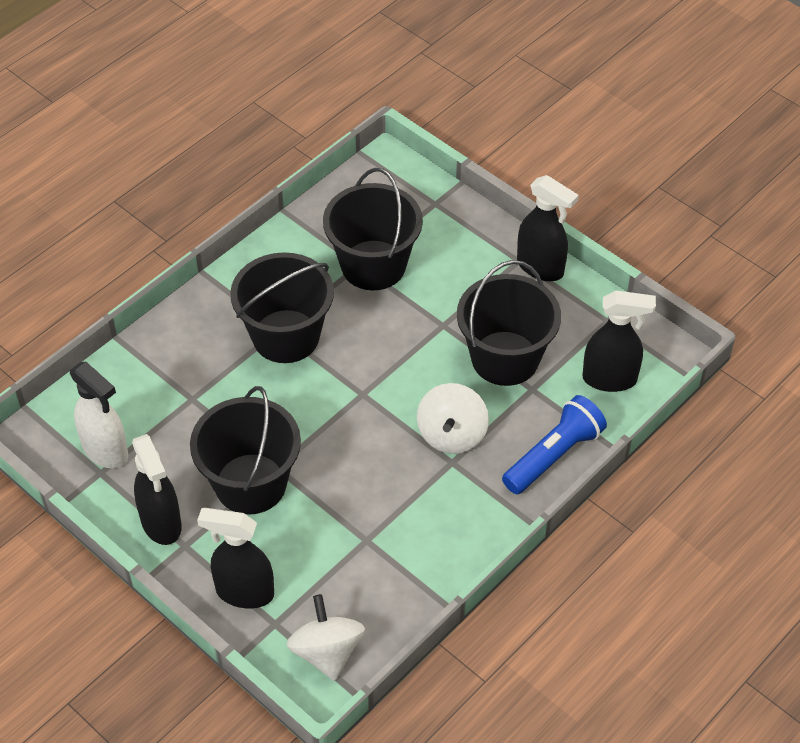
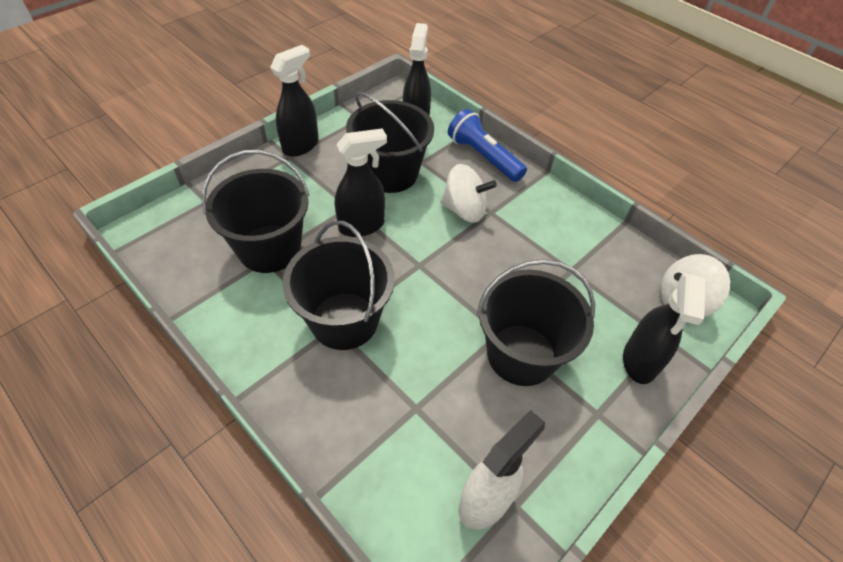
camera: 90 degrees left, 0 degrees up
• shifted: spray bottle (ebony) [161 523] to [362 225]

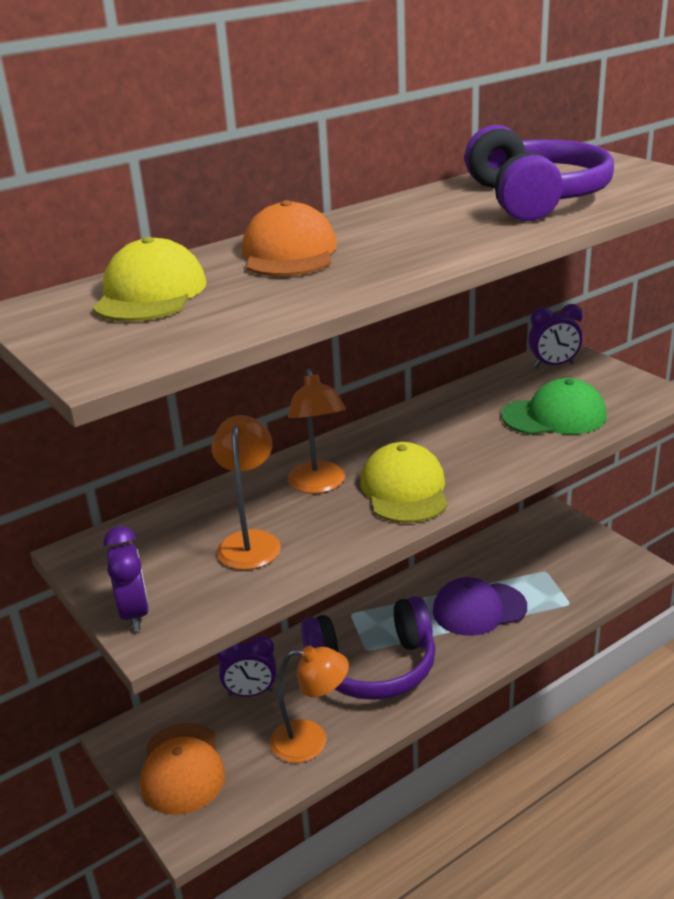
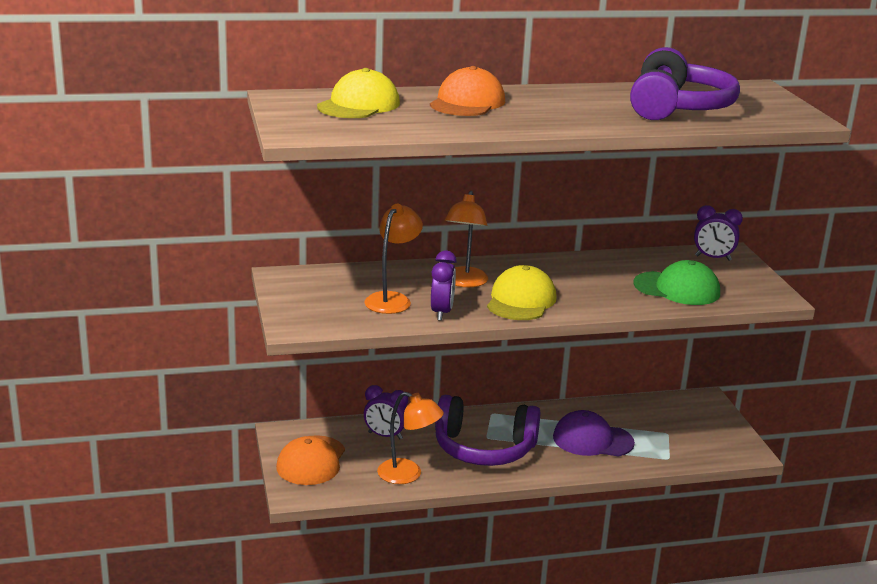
camera: 20 degrees right, 5 degrees down
• shifted: bedside clock (violet) [134 614] to [441 312]

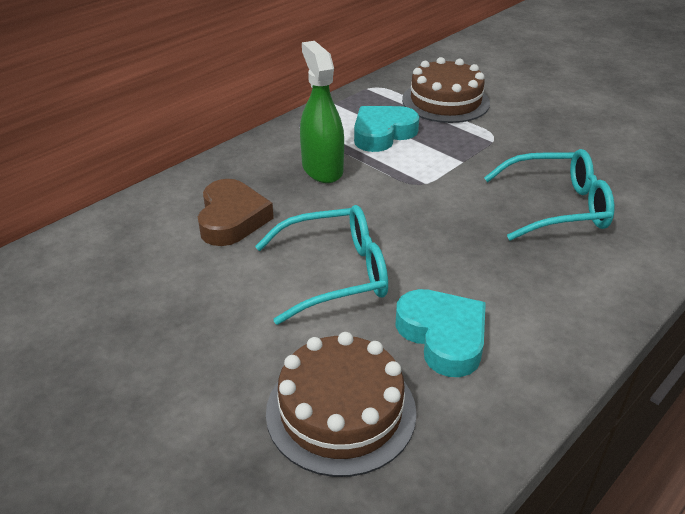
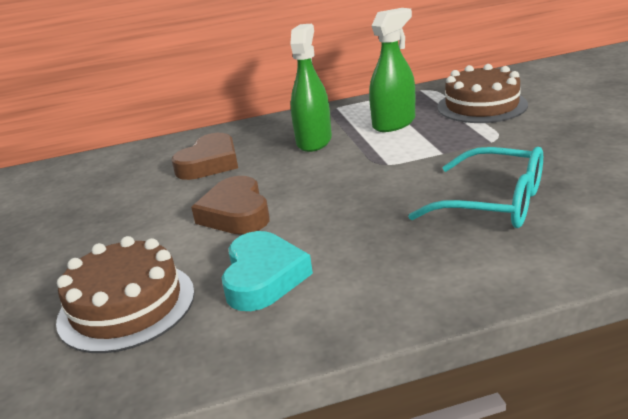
camera: 35 degrees right, 10 degrees down
• swapped: love heart (teal) [382 133] to spray bottle (emerald) [394 123]
• swapped: eyeglasses (teal) [335 274] to love heart (russet) [236 213]

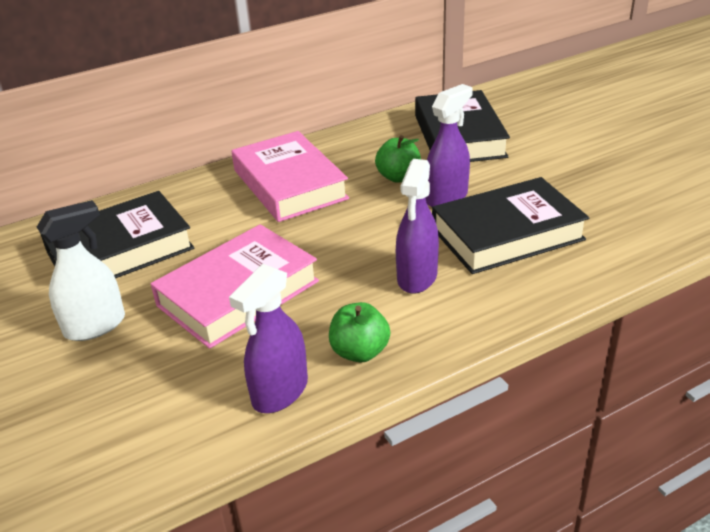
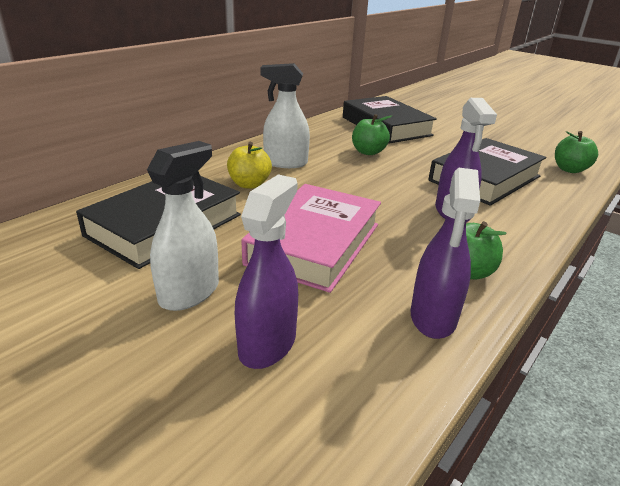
camera: 25 degrees left, 5 degrees down
• shifted: spray bottle (violet) [447 197] to [267 343]
• swapped: hardcover (rose-pink) [289 184] to spray bottle (pure white) [285 163]
• new: apple (emerald) [569 169]
• new: apple (golden) [249 184]

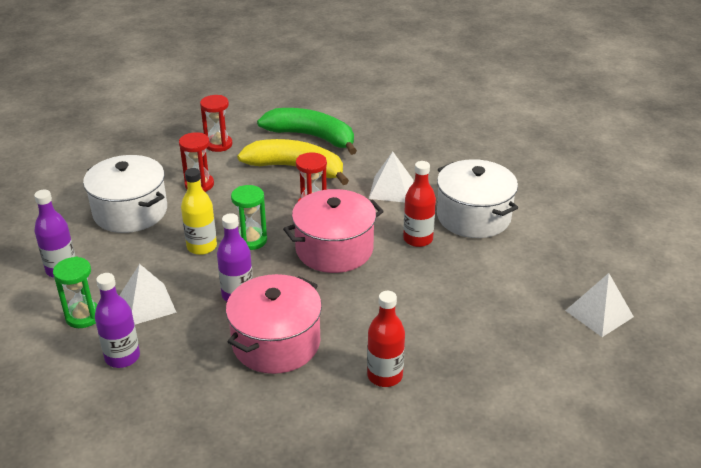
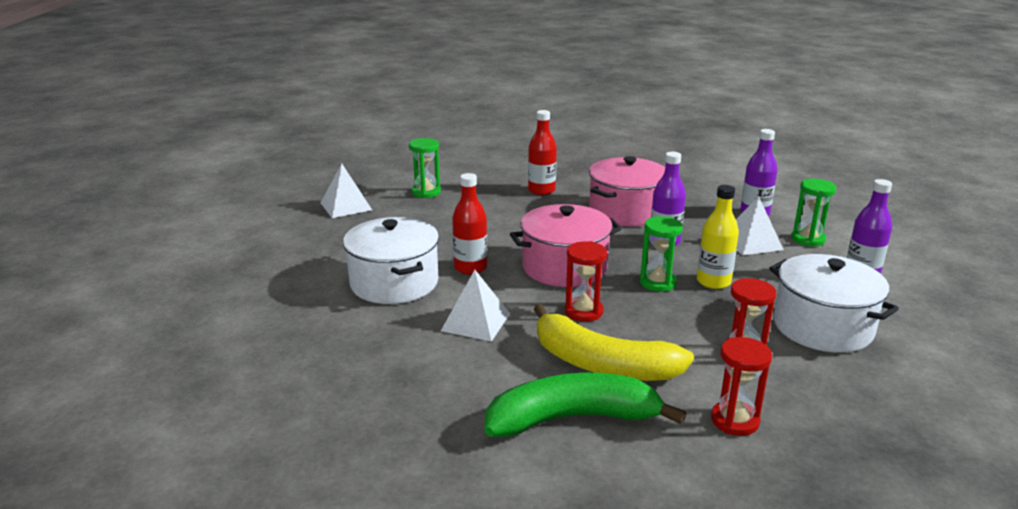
camera: 170 degrees left, 10 degrees down
• rotated: banana (emerald) [312 137] = [572 419] 135 degrees clockwise
• new: hourglass (emerald) [426 192]

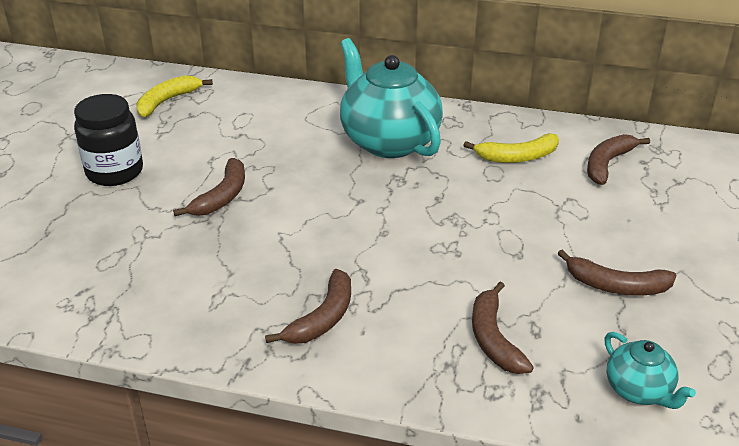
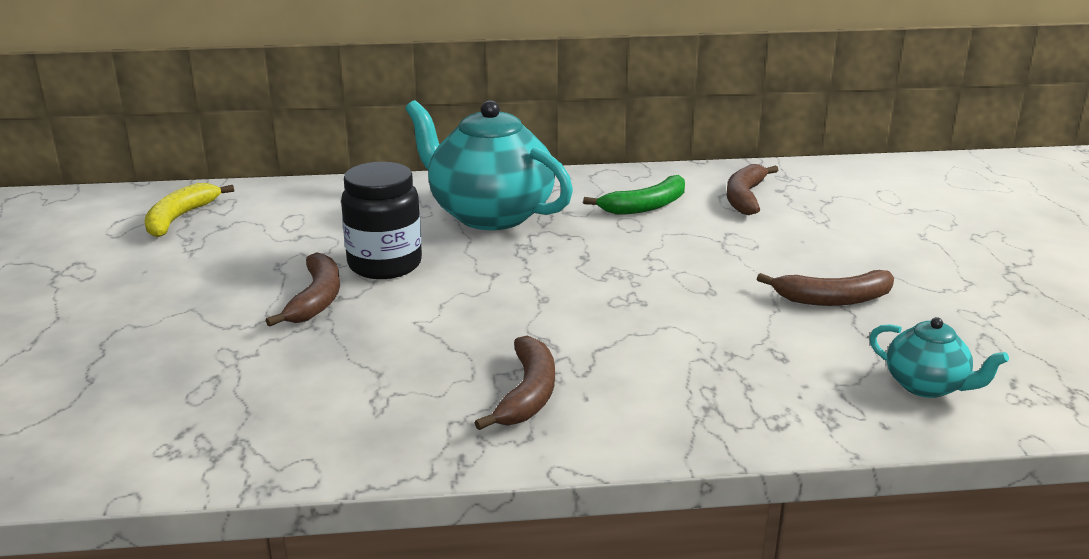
camera: 20 degrees left, 10 degrees down
• shifted: jar (ebony) [115 172] to [385 265]
• repainted: banana (golden) [517 157] to banana (emerald) [645 206]
• gone: banana (russet) [493 338]

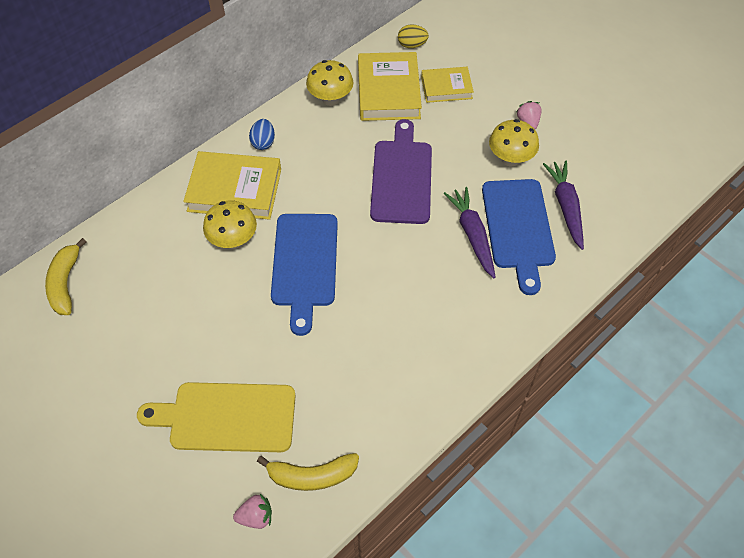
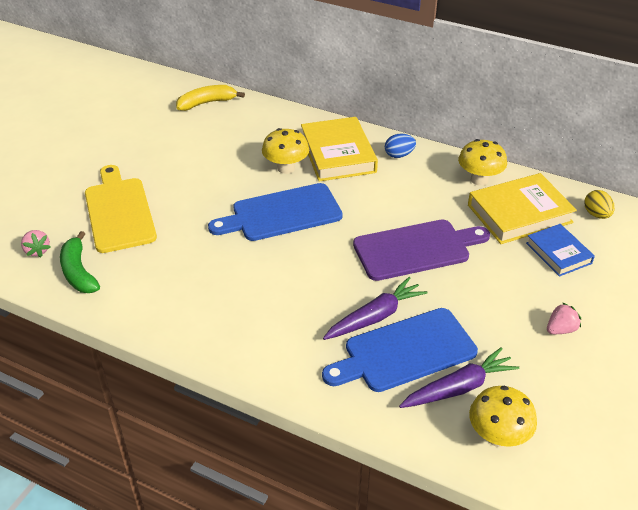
camera: 70 degrees right, 15 degrees down
• repainted: hardcover (golden) [446 87] to hardcover (blue) [558 253]
• shifted: mushroom (golden) [510 159] to [498 436]
• repainted: banana (golden) [312 475] to banana (emerald) [78 272]

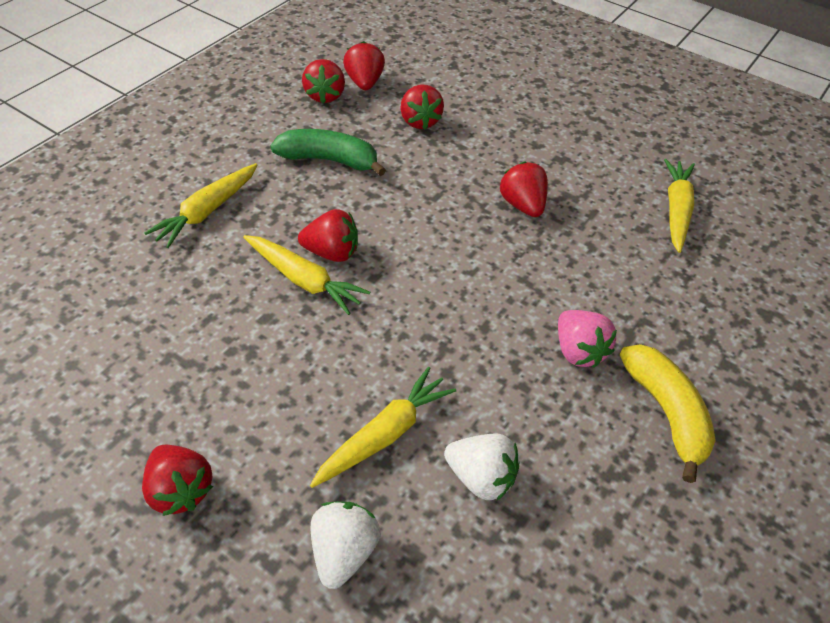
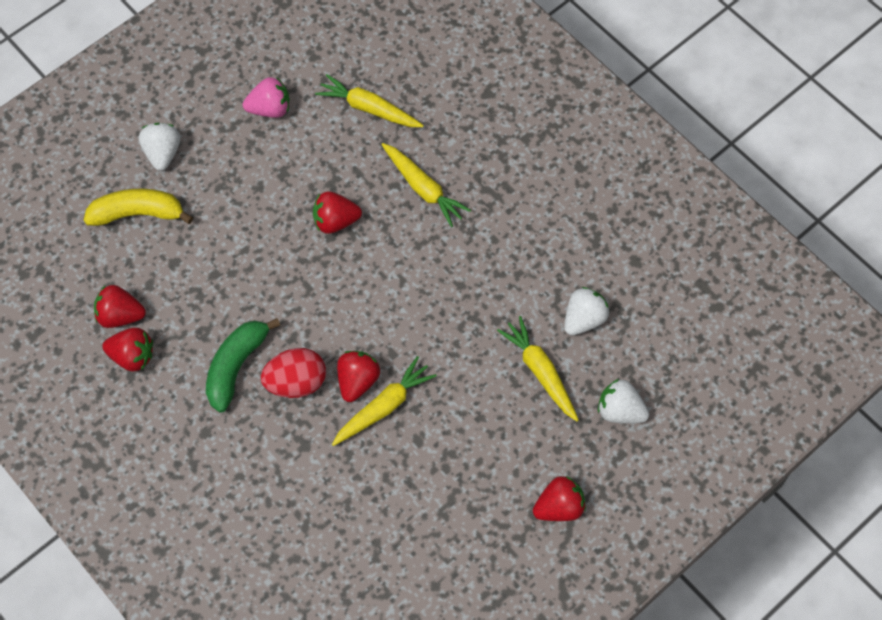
camera: 75 degrees left, 15 degrees up
• gone: strawberry (crimson) [420 121]
• shifted: root vegetable (golden) [207 211] to [423 188]
• shifted: strawberry (rose-pink) [578 351] to [270 109]
• shifted: banana (golden) [666 413] to [138 214]
• new: strawberry (pure white) [163 153]
• new: toy egg (crimson) [296 382]

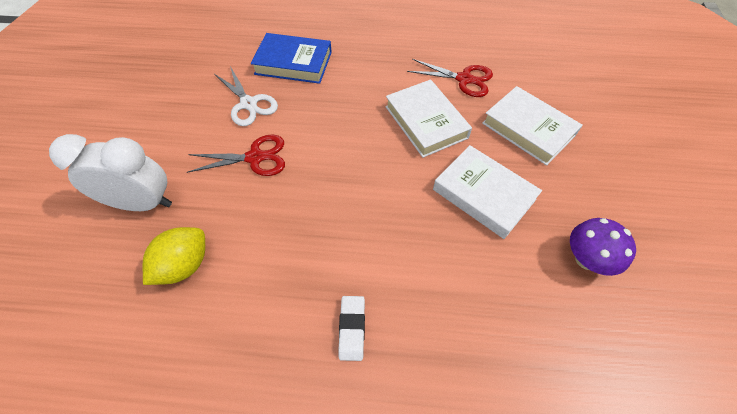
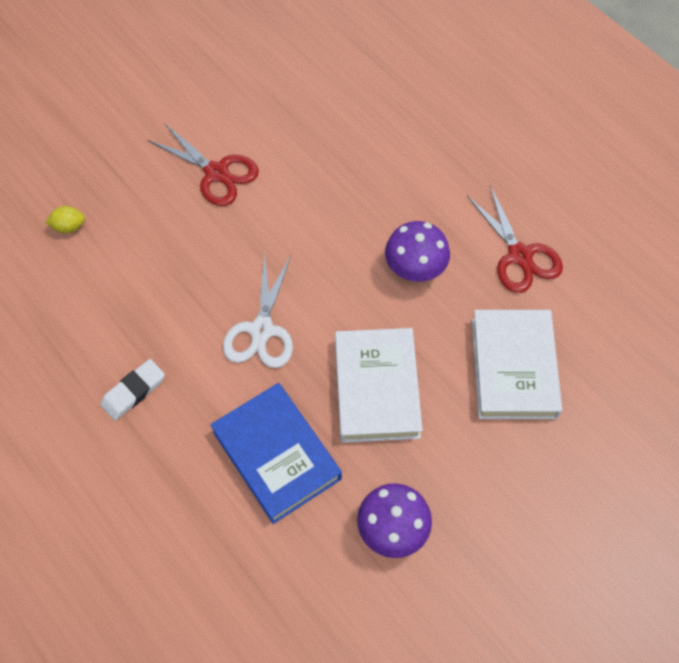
camera: 45 degrees right, 5 degrees up
• shifted: hardcover (blue) [293 63] to [276 455]
• shifted: shears (pure white) [249 104] to [262 330]
• swapped: hardcover (pure white) [425 122] to mushroom (violet) [415 269]
• gone: bedside clock (pure white) [142 203]
• scaled: lemon (golden) [184 265] = [69 227] x0.51

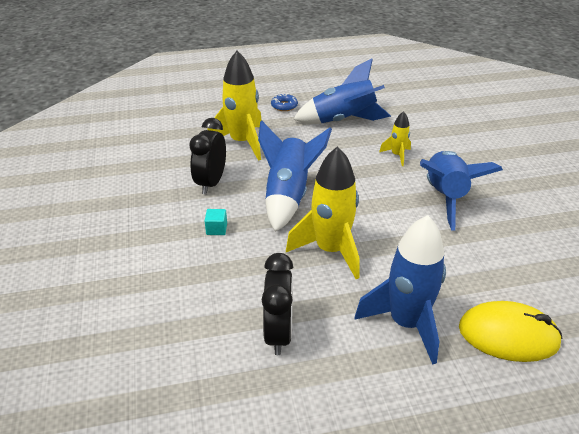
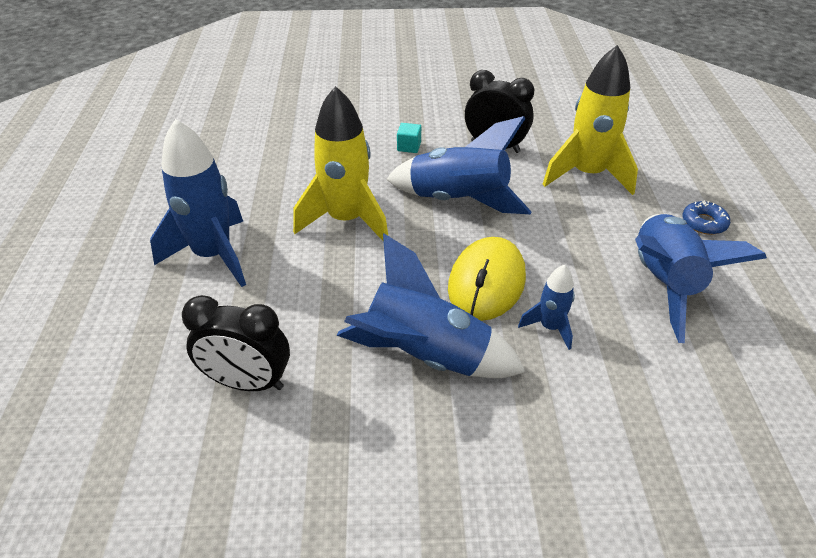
camera: 100 degrees right, 5 degrees up
• repainted: rocket (golden) [397 155] to rocket (blue) [550 327]
• shifted: bedside clock (ebony) [279 333] to [247 383]
• shifted: mouse (golden) [508 335] to [486 282]

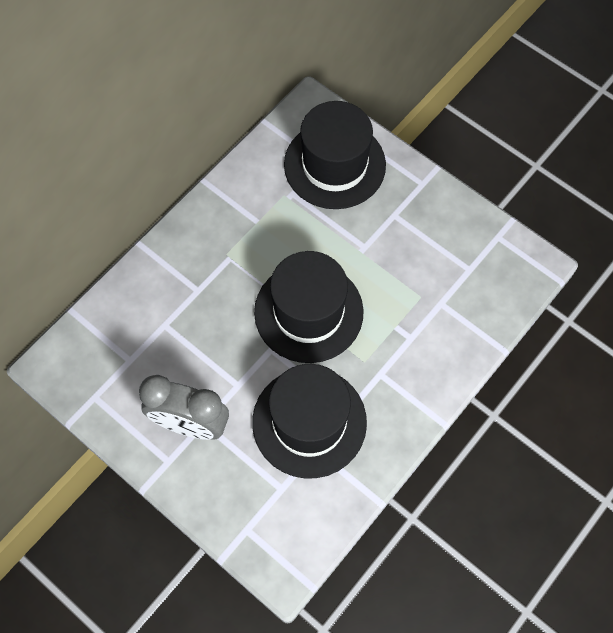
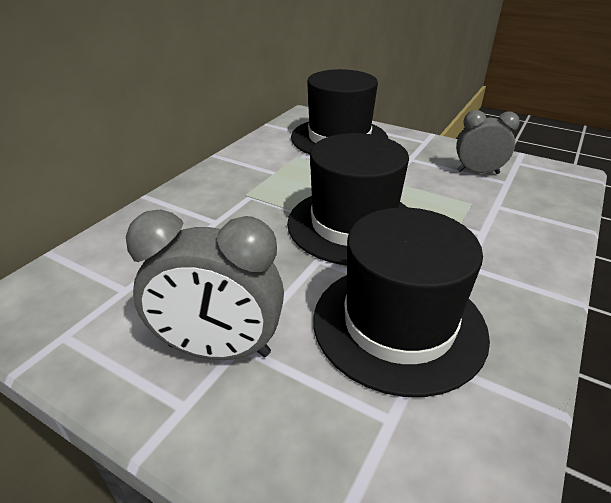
camera: 10 degrees left, 30 degrees down
• new: bedside clock (ash-grey) [478 172]

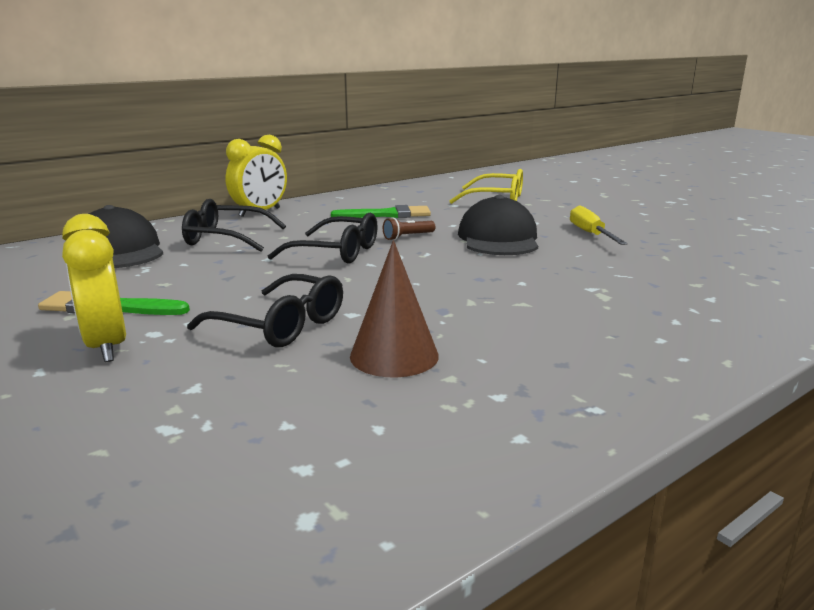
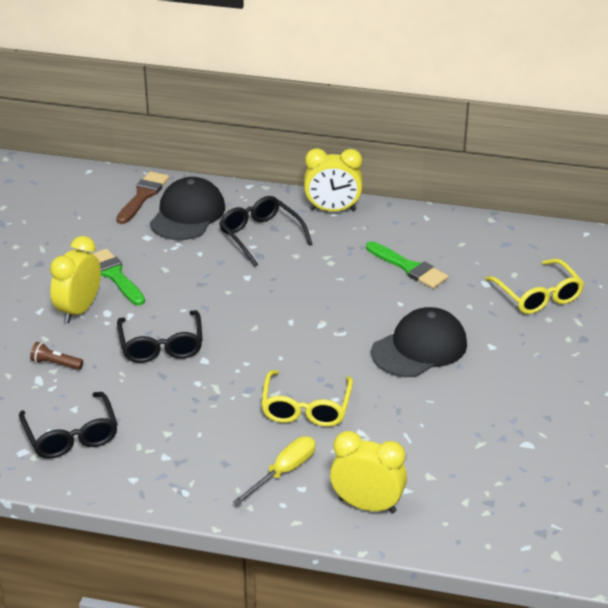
camera: 50 degrees right, 15 degrees up
• shifted: flat screwdriver (golden) [591 234] to [284 472]
• shifted: eyeglasses (ebony) [336 252] to [71 435]
• shifted: pocket torch (russet) [408 237] to [56 364]
• gone: cone shape (russet) [394 355]
• new: paint brush (russet) [143 196]
• new: eyeglasses (golden) [306 408]
• new: bedside clock (golden) [367 505]

